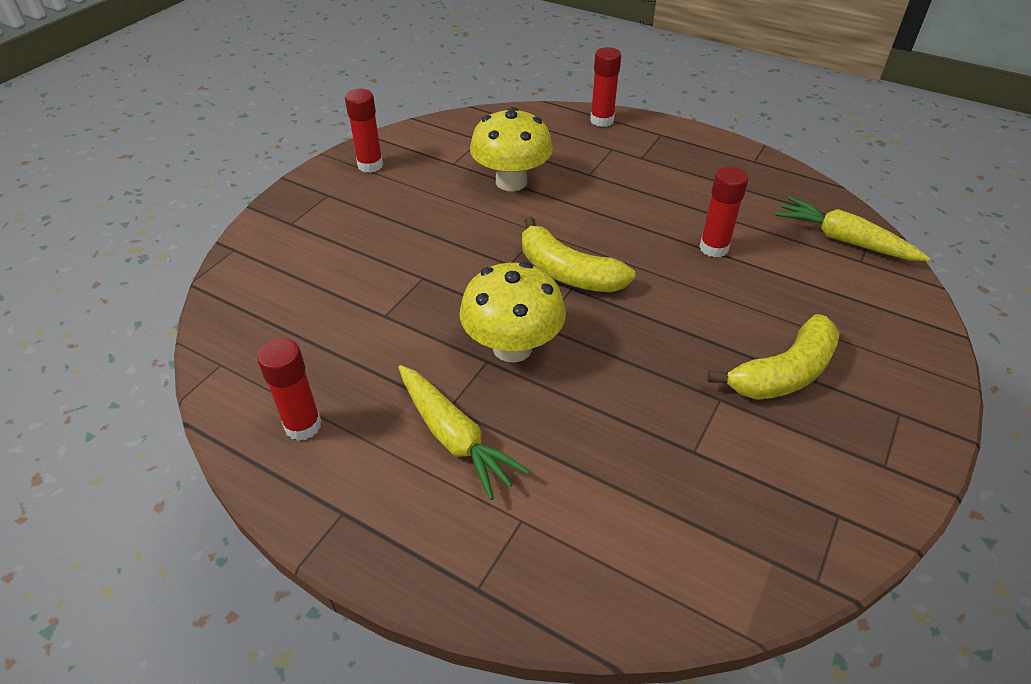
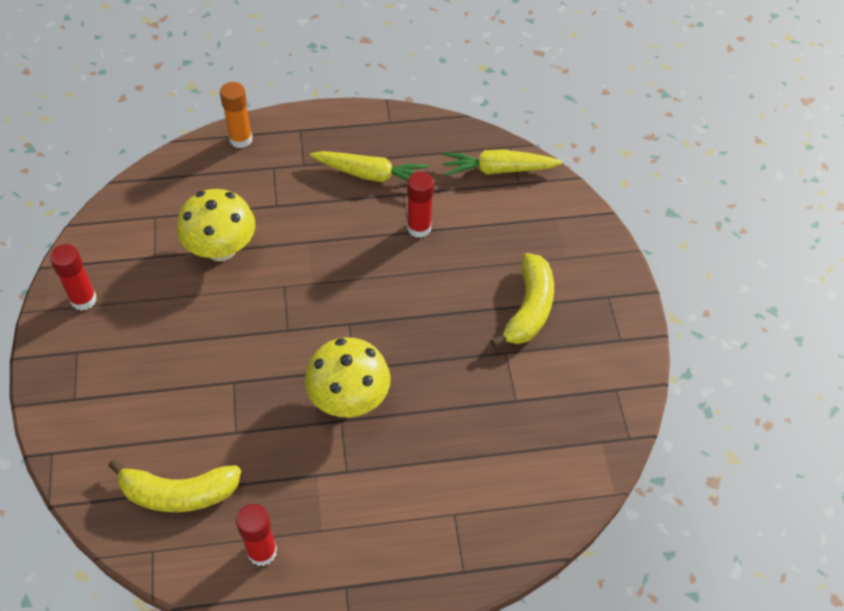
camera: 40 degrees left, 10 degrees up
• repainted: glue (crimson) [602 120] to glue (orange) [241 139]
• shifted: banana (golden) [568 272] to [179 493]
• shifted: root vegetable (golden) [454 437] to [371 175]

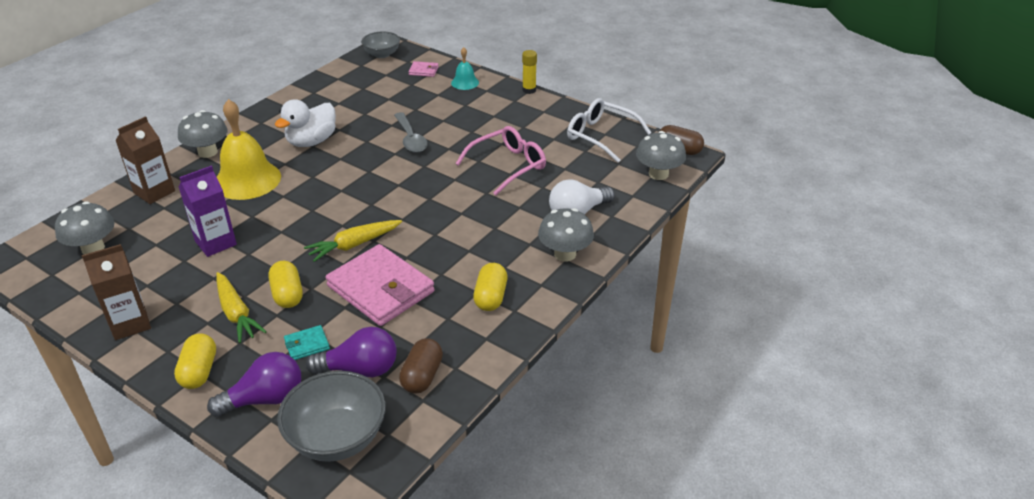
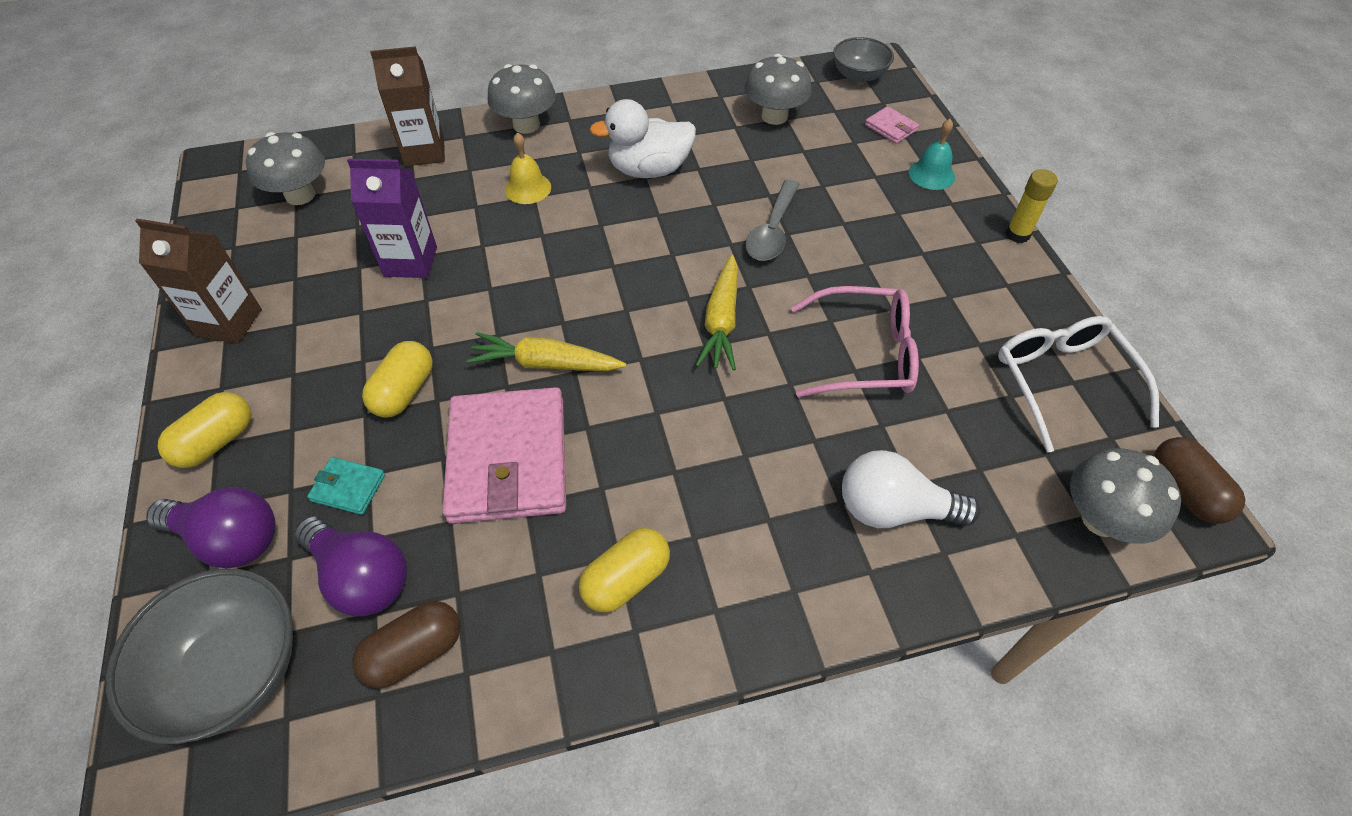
camera: 40 degrees right, 15 degrees up
• scaled: school bell (golden) [247 180] = [528 188] x0.49
• shifted: mushroom (ash-grey) [565 254] to [774 116]
• shifted: root vegetable (golden) [236 313] to [721 321]

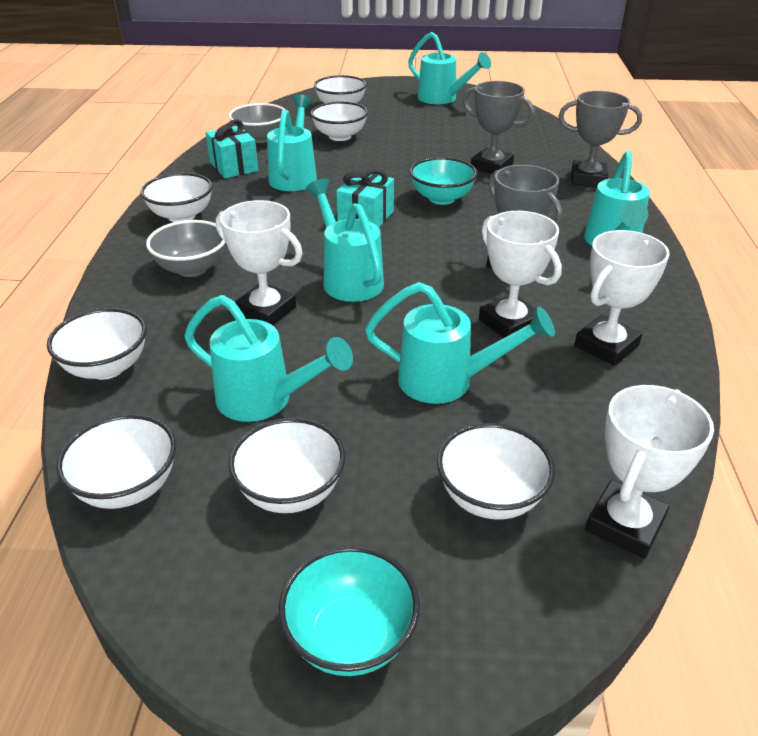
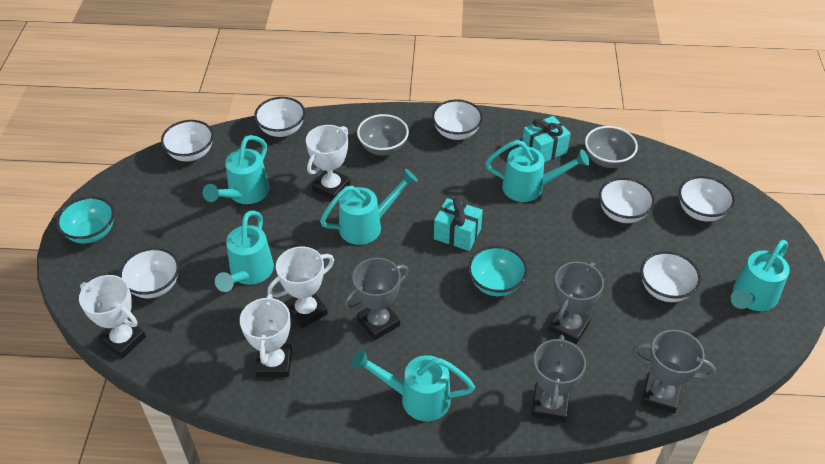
camera: 90 degrees right, 10 degrees up
• rotated: trophy (pure white) [606 346] = [274 363] 45 degrees clockwise
• shifted: serving bowl (pure white) [291 491] to [665 289]
• new: trophy (ash-grey) [660 395]

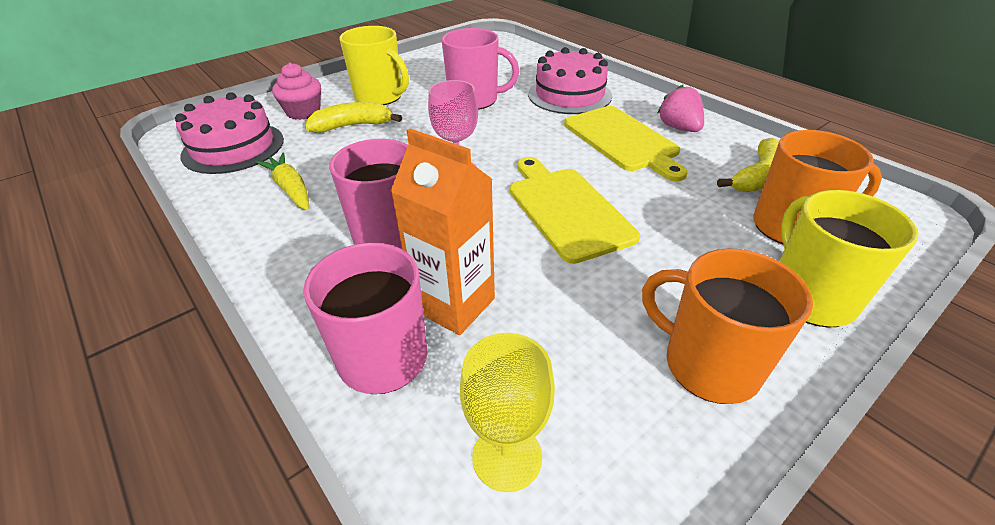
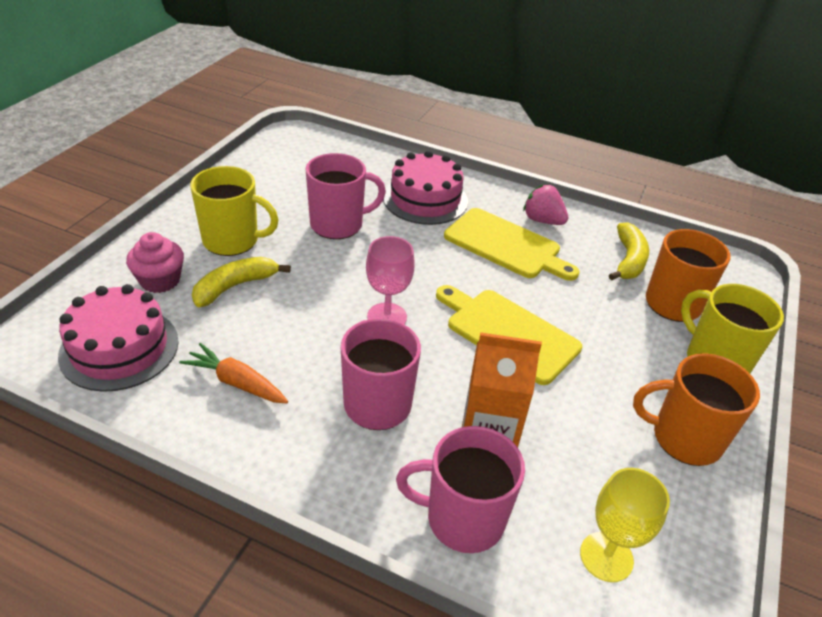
camera: 30 degrees left, 0 degrees up
• repainted: root vegetable (golden) [291 189] to root vegetable (orange) [236 382]

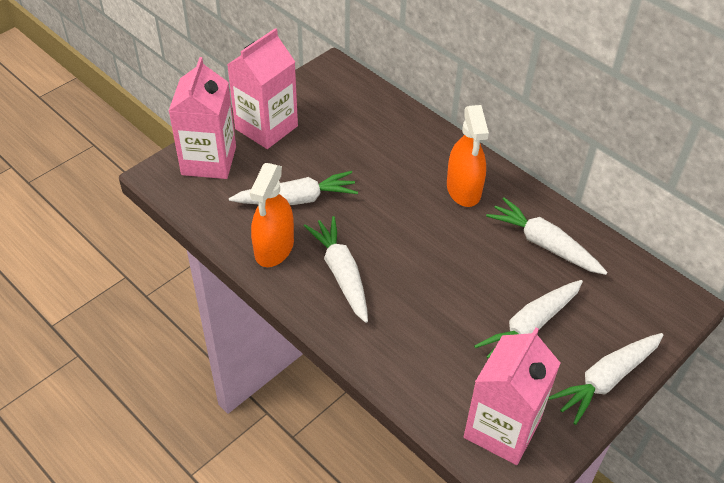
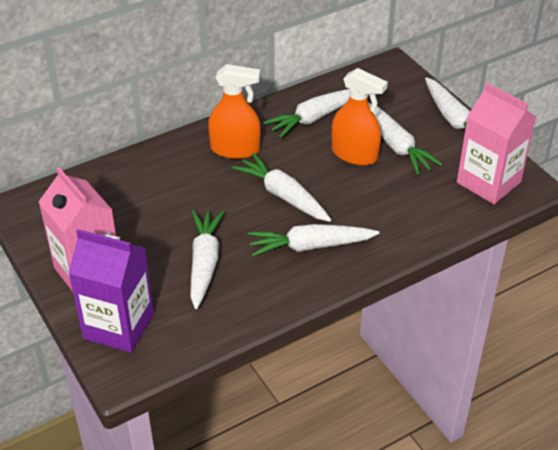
camera: 75 degrees left, 5 degrees down
• repainted: juice carton (rose-pink) [209 161] to juice carton (violet) [118 326]
• shifted: spray bottle (orange) [274 248] to [354 154]
• new: root vegetable (pure white) [283 196]

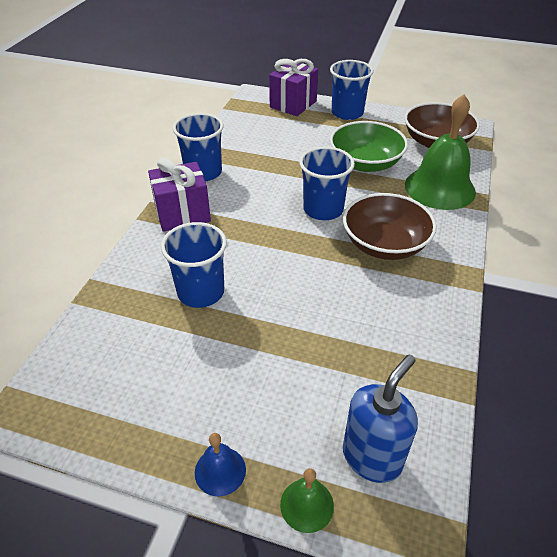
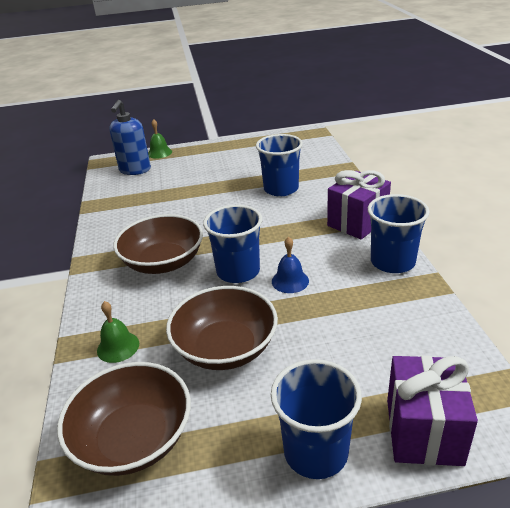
camera: 155 degrees right, 10 degrees down
• scaled: school bell (emerald) [439 188] = [118 347] x0.46
• repainted: serving bowl (emerald) [365 163] to serving bowl (russet) [225 348]
• shifted: school bell (blue) [220 471] to [290 281]

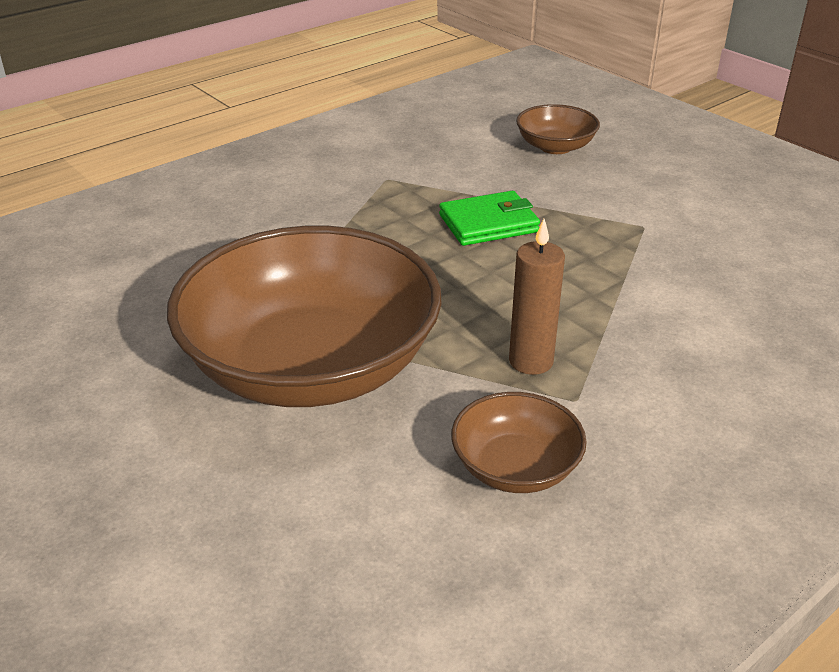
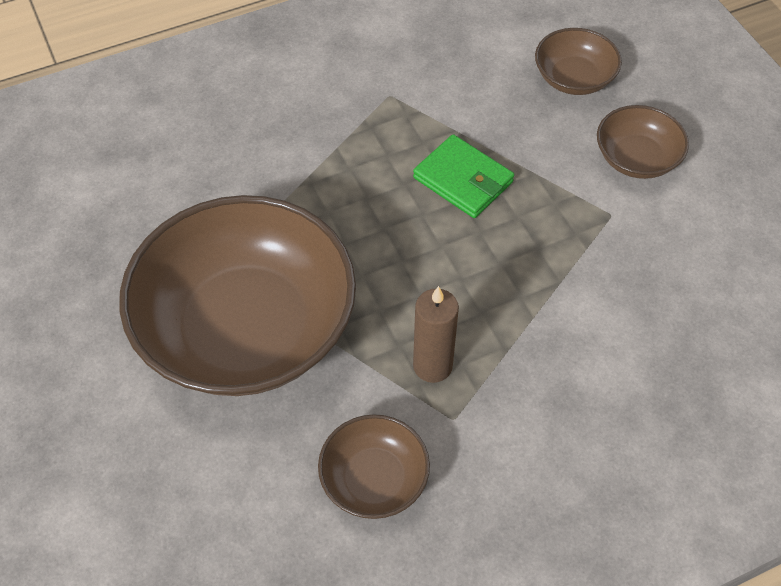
camera: 15 degrees right, 20 degrees up
• rotated: billfold (emerald) [488 223] = [463 180] 45 degrees clockwise
• new: serving bowl (russet) [636 158]

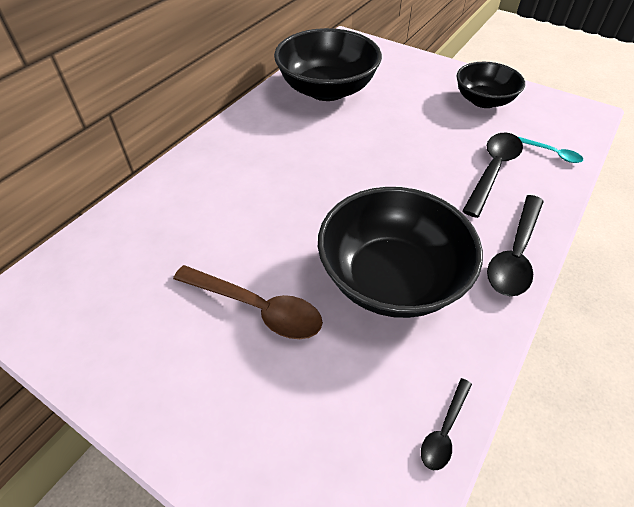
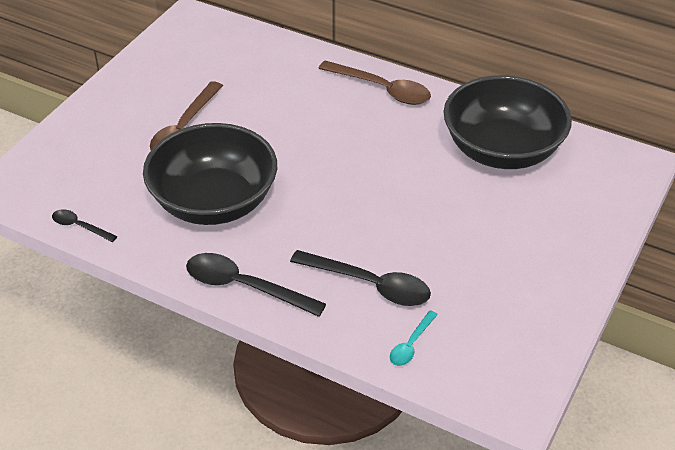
camera: 85 degrees right, 5 degrees down
• gone: serving bowl (ebony) [483 100]
• new: teaspoon (russet) [382 89]

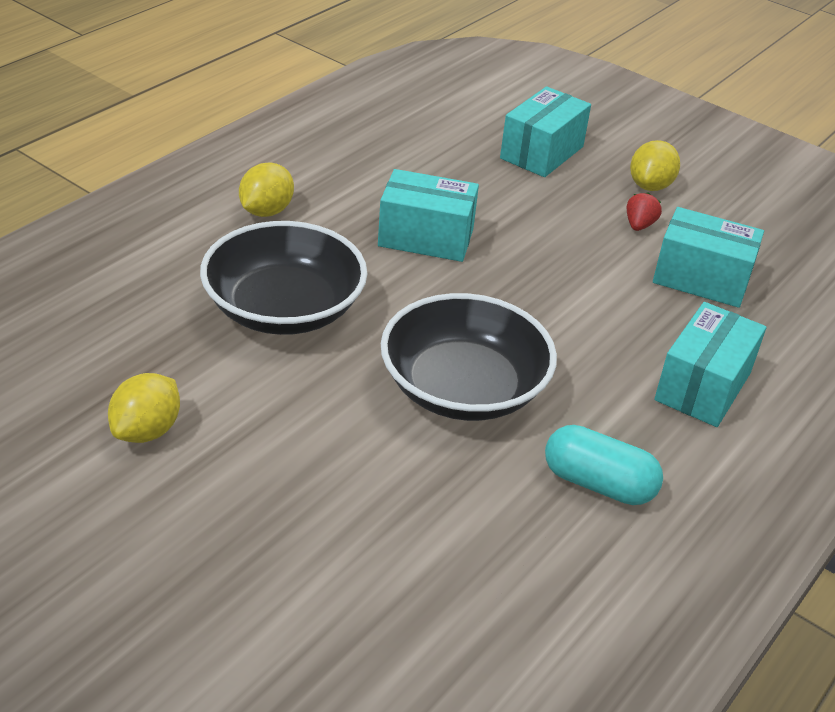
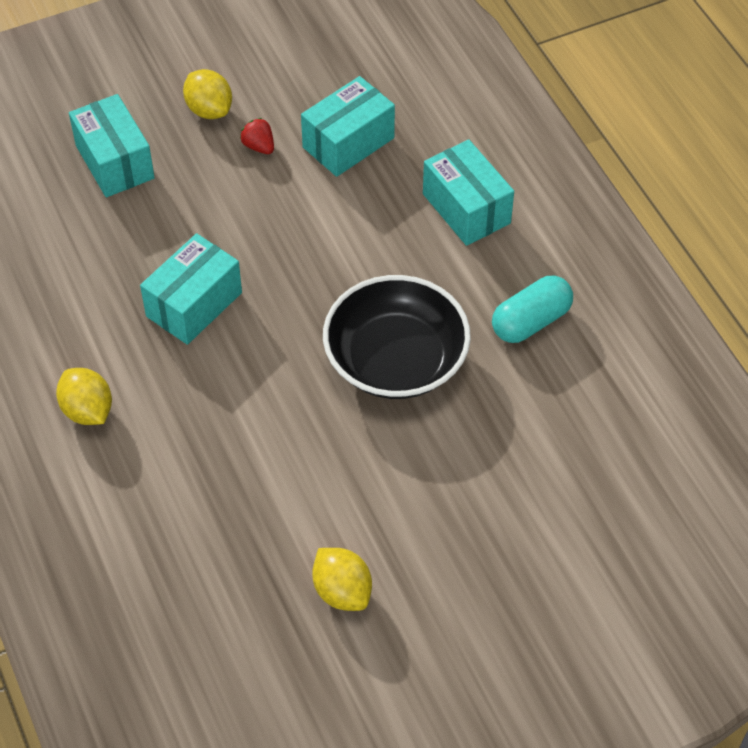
camera: 60 degrees left, 15 degrees up
• gone: serving bowl (ebony) [284 308]

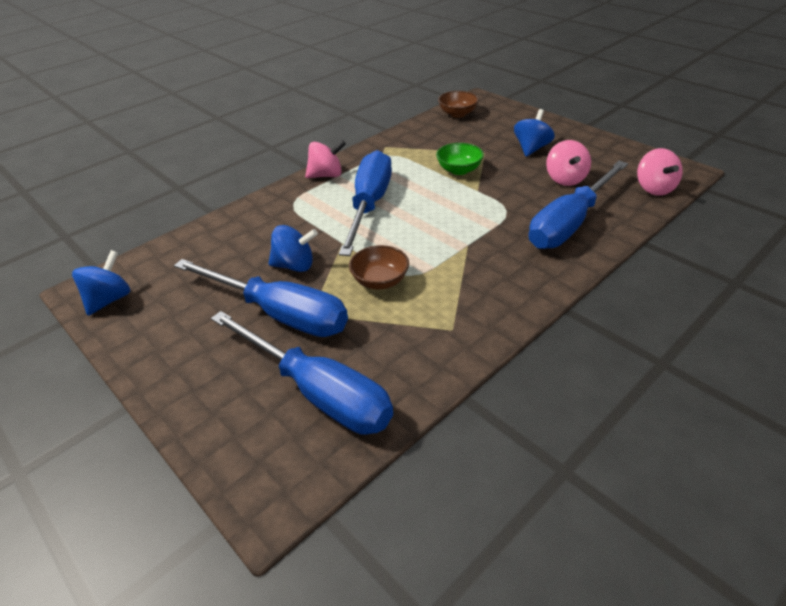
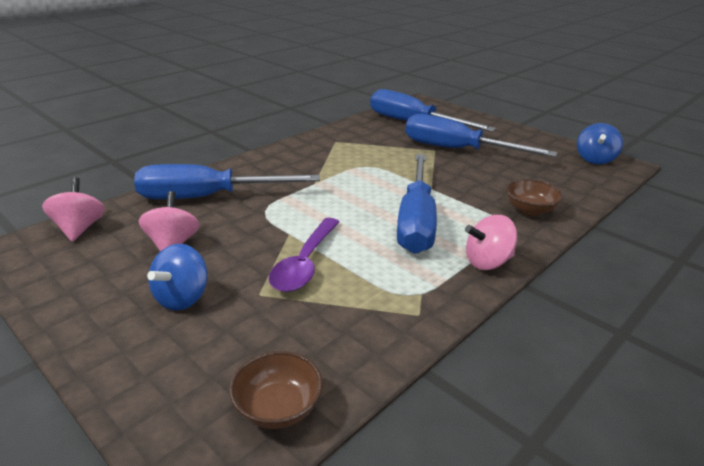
camera: 175 degrees right, 10 degrees down
• swapped: serving bowl (emerald) [459 170] to teaspoon (violet) [305 263]
• rotated: flat screwdriver (blue) [569 223] = [208 197] 135 degrees counterclockwise
• gone: spinning top (blue) [295 265]
• shifted: serving bowl (russet) [380 281] to [530 210]

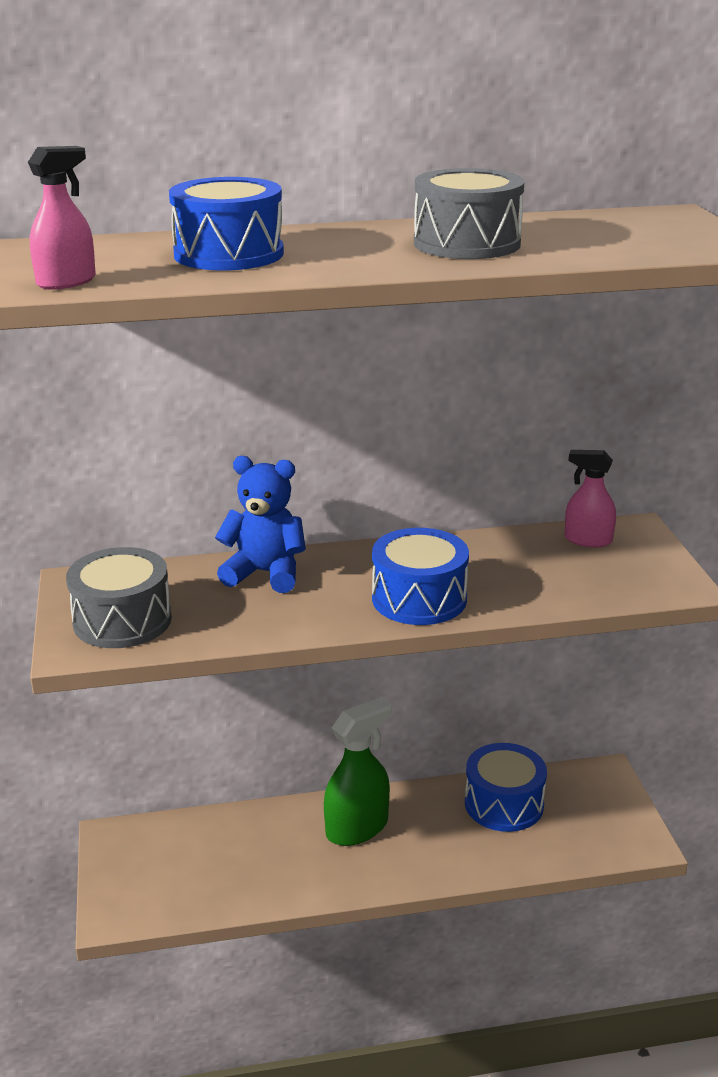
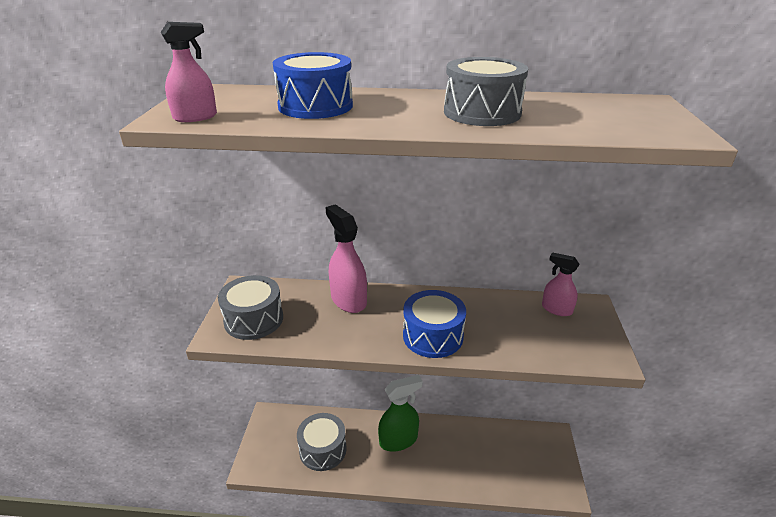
camera: 15 degrees right, 5 degrees up
• swapped: stuffed bear (blue) [265 573] to spray bottle (rose-pink) [348 300]
• gone: snare drum (blue) [504 804]
• new: snare drum (ash-grey) [323 450]

